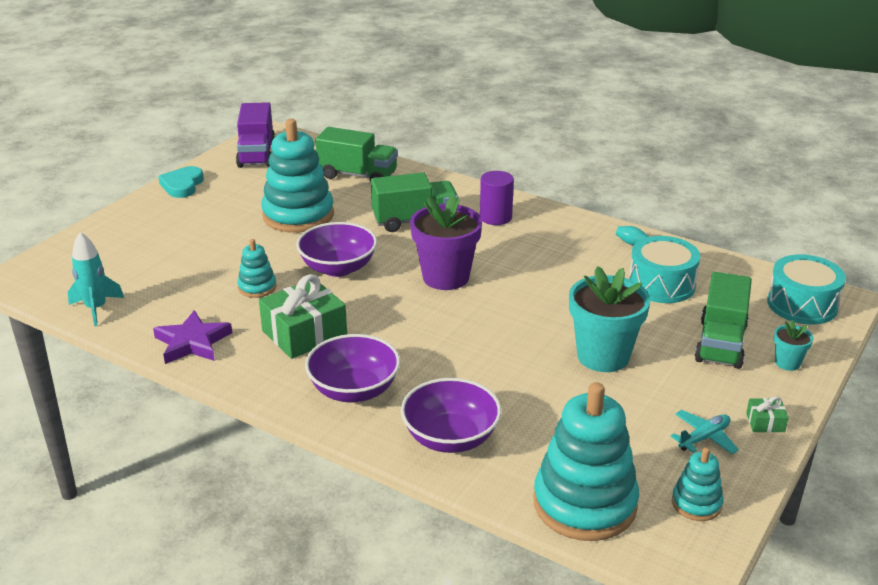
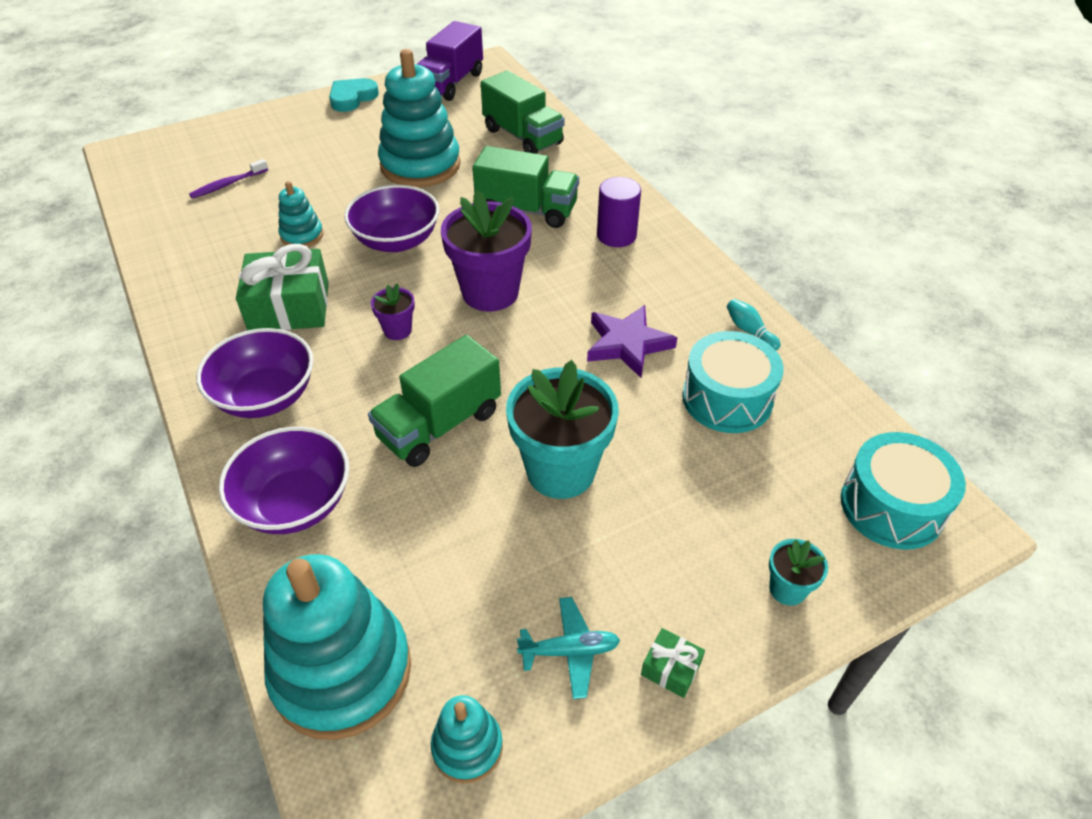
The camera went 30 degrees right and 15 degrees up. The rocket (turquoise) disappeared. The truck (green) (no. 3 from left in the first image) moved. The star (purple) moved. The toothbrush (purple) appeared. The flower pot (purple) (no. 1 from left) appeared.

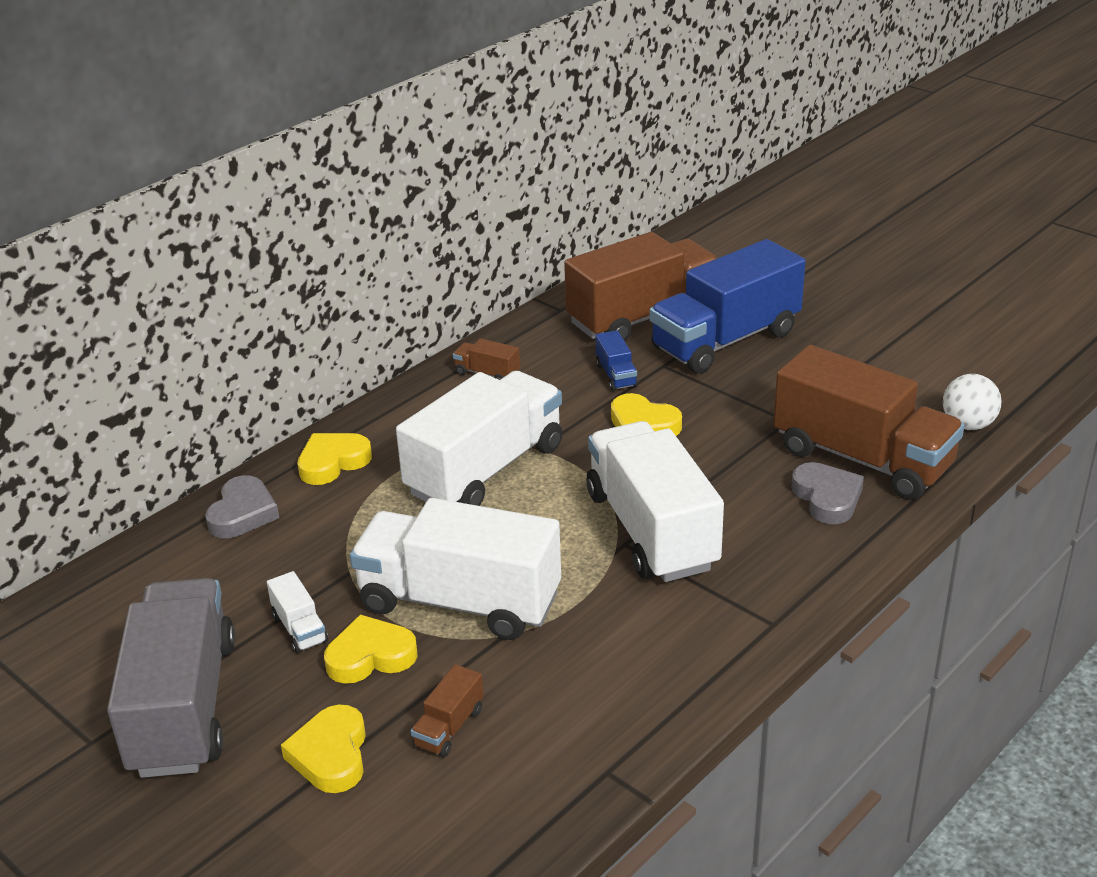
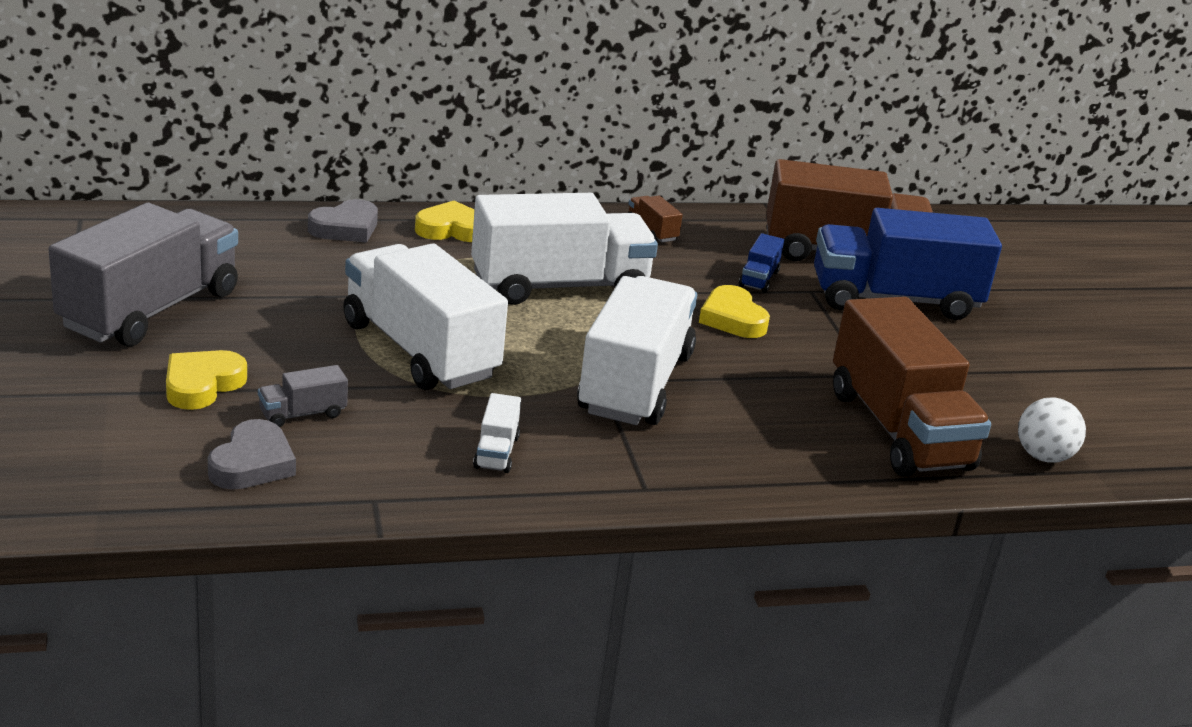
The camera went 30 degrees right and 5 degrees down. The heart (grey) (no. 2 from left in the first image) moved. The truck (white) (no. 1 from left in the first image) moved. The heart (yellow) (no. 3 from left) disappeared. The truck (brown) (no. 1 from left) became the truck (grey) (no. 2 from left).

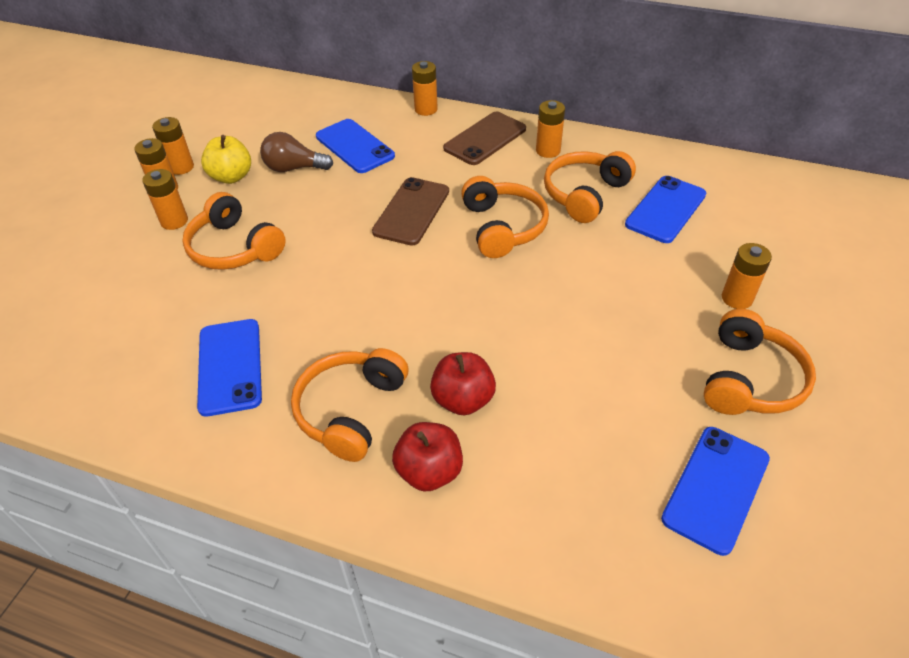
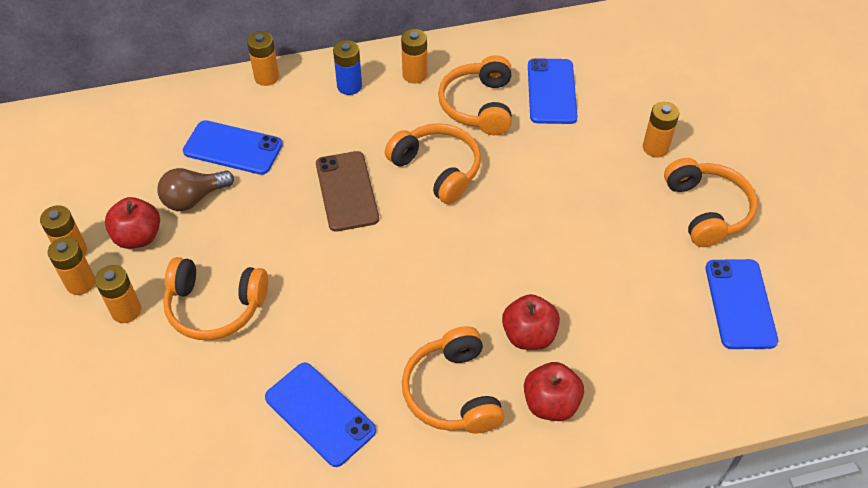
The camera went 35 degrees left and 5 degrees up. The phone (brown) (no. 2 from left) was replaced by the battery (blue). The apple (yellow) became the apple (red) (no. 1 from left).

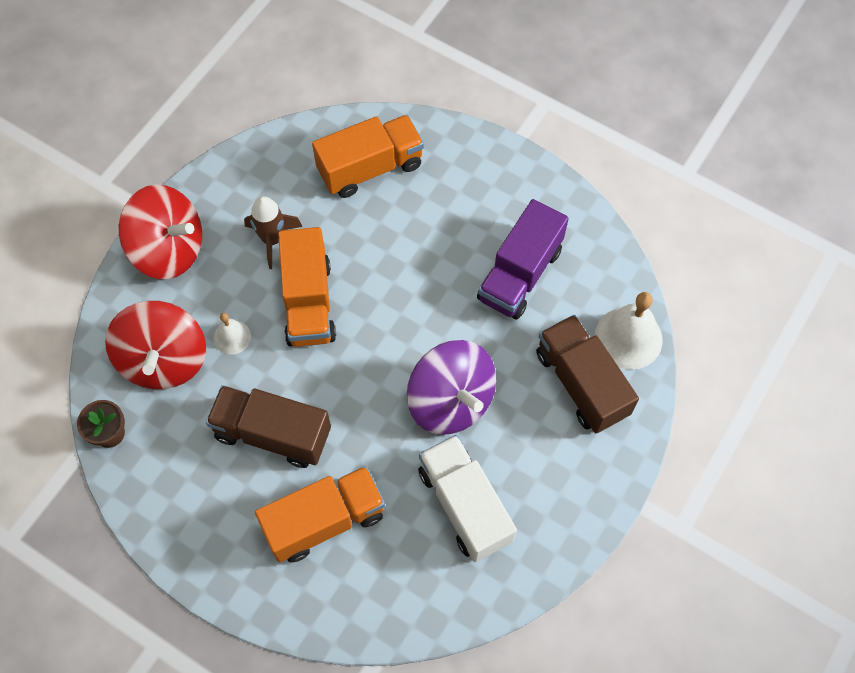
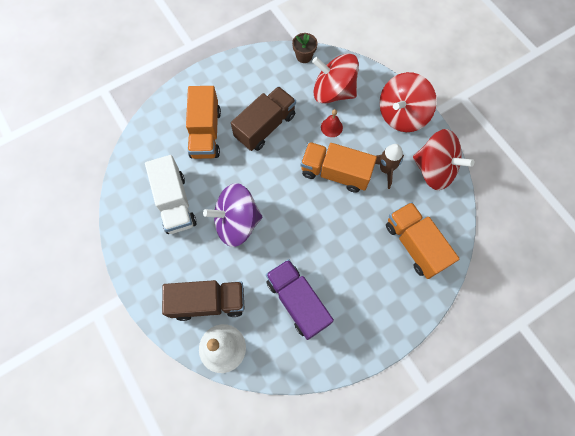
The camera went 115 degrees right and 5 degrees up. The truck (orange) (no. 3 from left) turned 150 degrees clockwise. The bell (white) (no. 1 from left) became the bell (red). The truck (white) turned 75 degrees clockwise. The spinning top (red) (no. 3 from left) appeared.

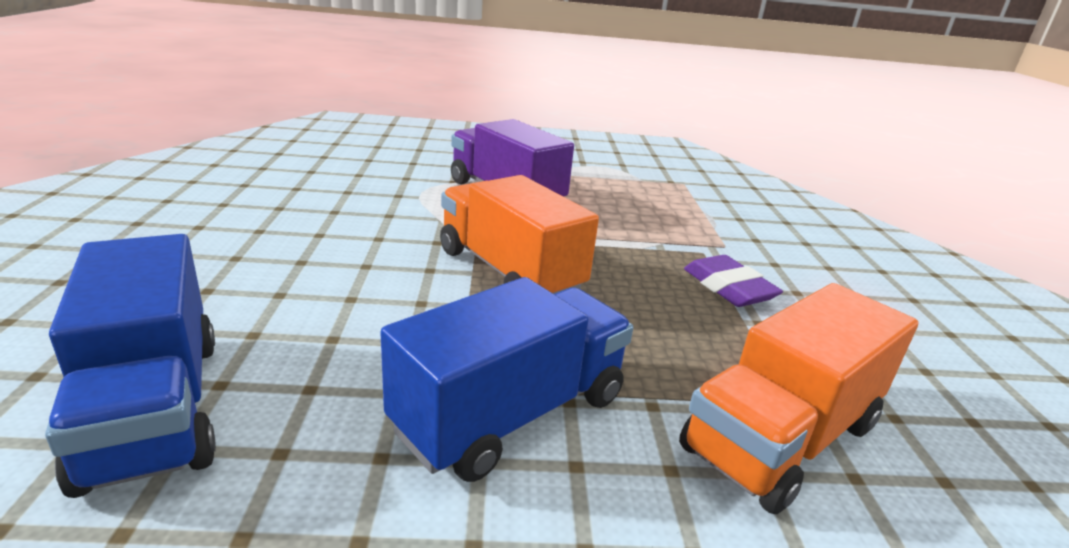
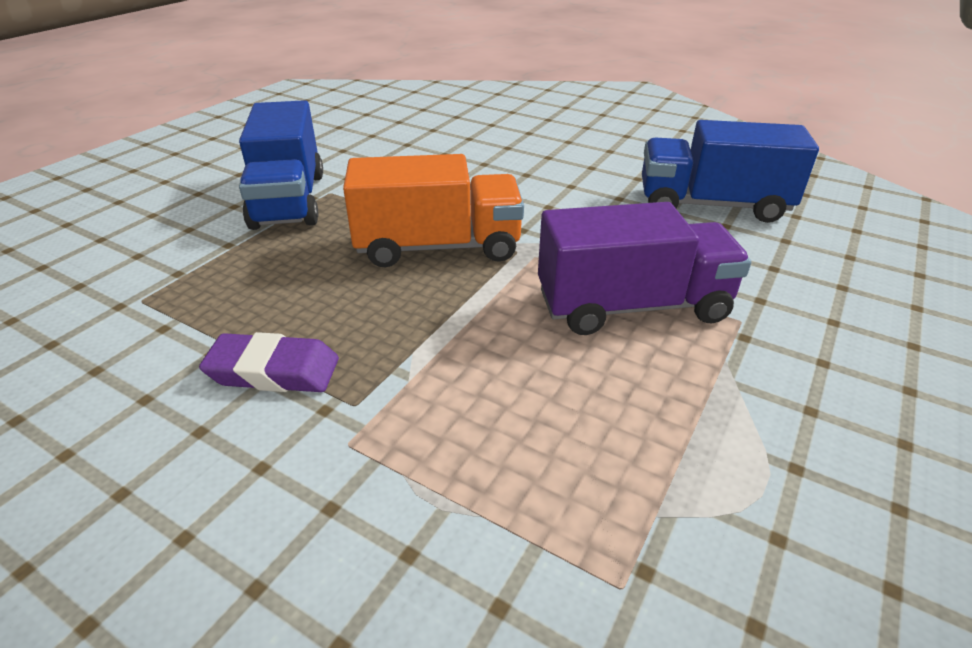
The camera went 125 degrees right and 10 degrees up. The truck (blue) (no. 1 from left in the first image) moved. The truck (orange) (no. 2 from left) disappeared.

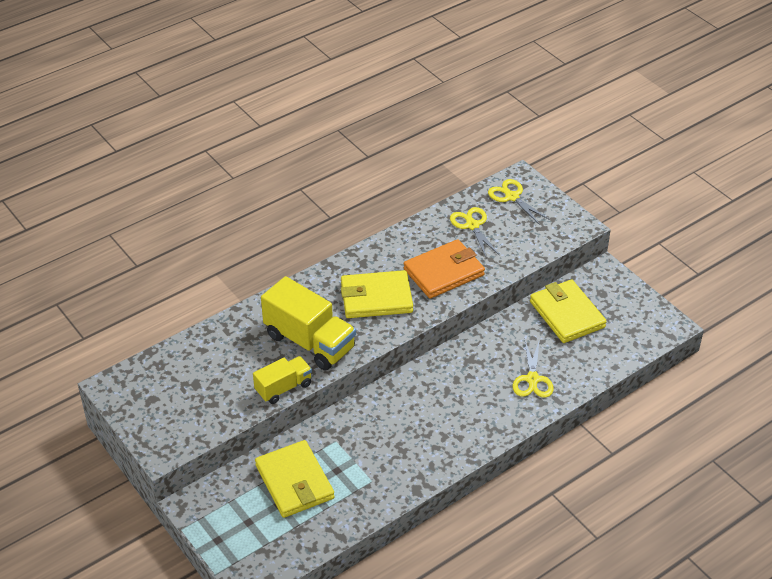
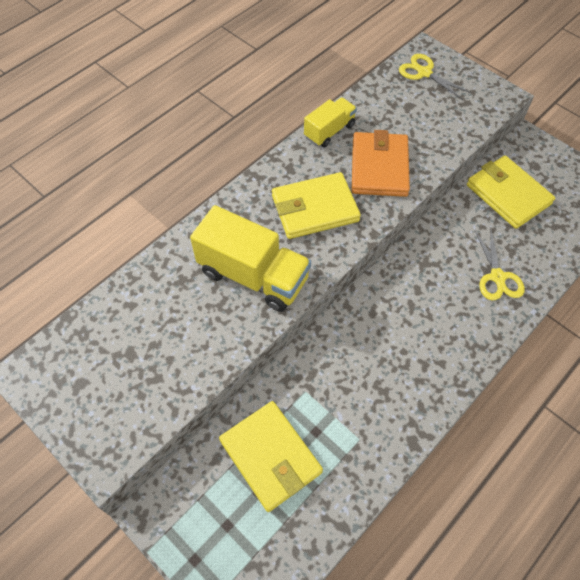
The camera went 10 degrees left and 15 degrees up. The scissors (yellow) (no. 1 from left) disappeared. The wallet (orange) turned 45 degrees counterclockwise. The truck (yellow) (no. 1 from left in the first image) moved.

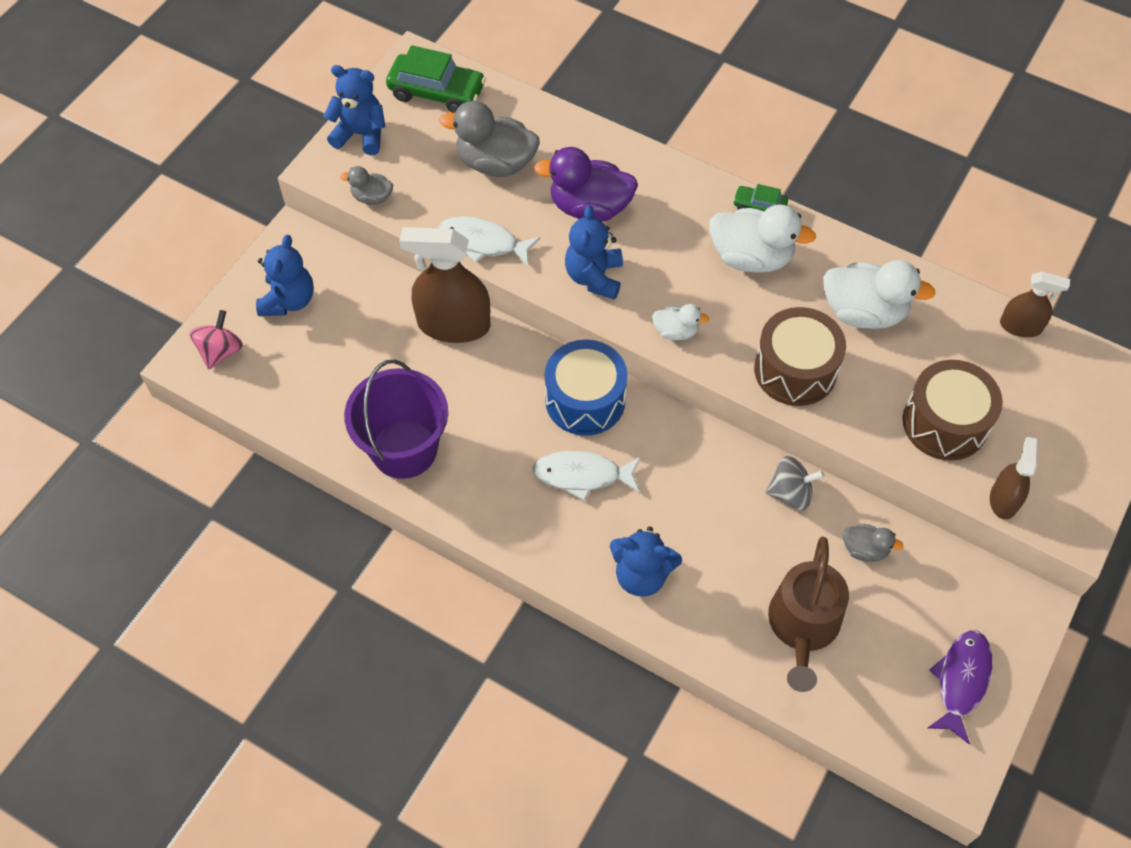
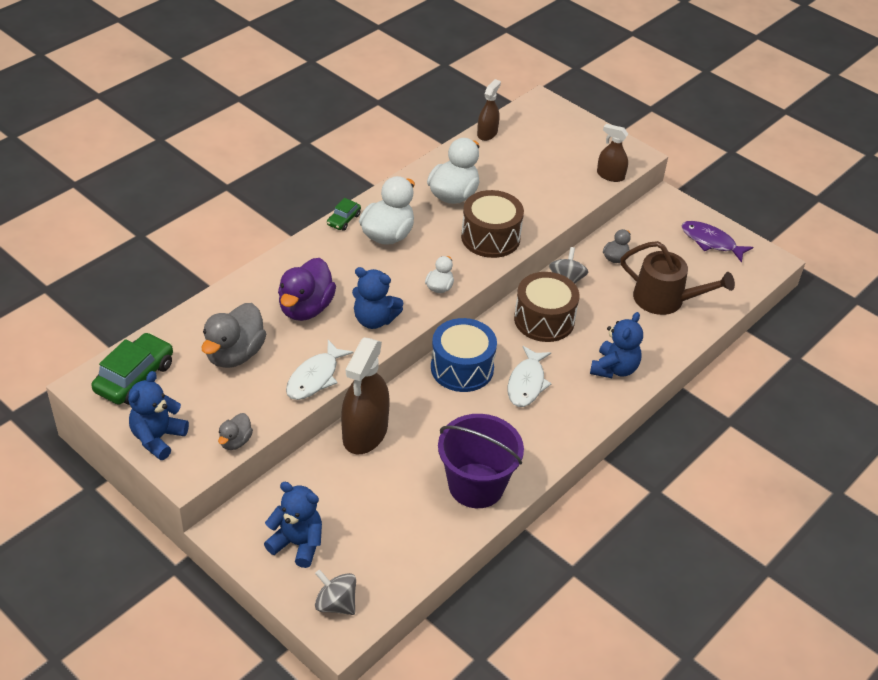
The camera went 80 degrees left and 15 degrees down. The spinning top (pink) became the spinning top (grey) (no. 1 from left). The drum (brown) (no. 2 from left) moved.

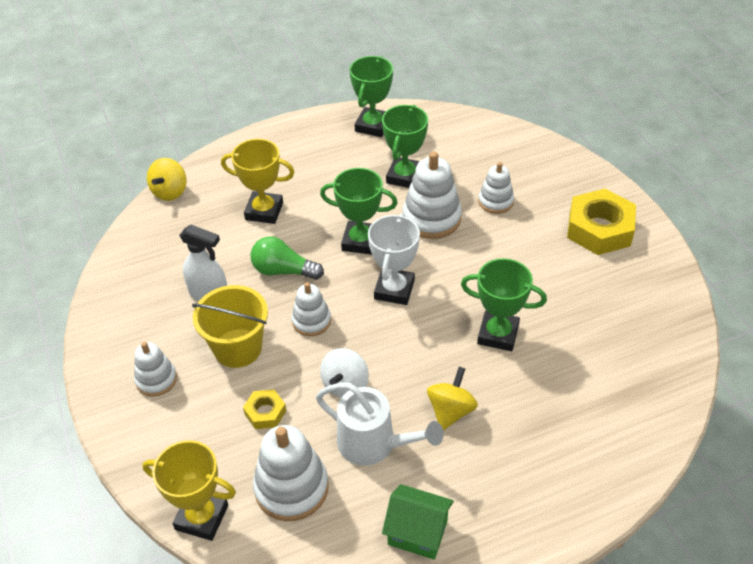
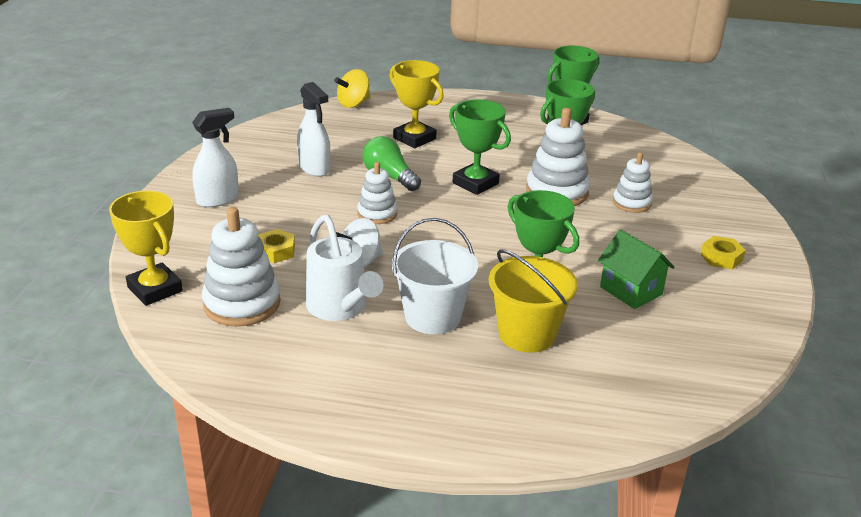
The camera went 30 degrees right and 15 degrees down. The nut (yellow) (no. 2 from left) changed to 0.50 times the size. The trophy (white) disappeared. The bucket (yellow) moved. The stacking toy (white) (no. 1 from left) was replaced by the spray bottle (white) (no. 1 from left). The spinning top (yellow) (no. 2 from left) was replaced by the bucket (white). The house (green) moved.

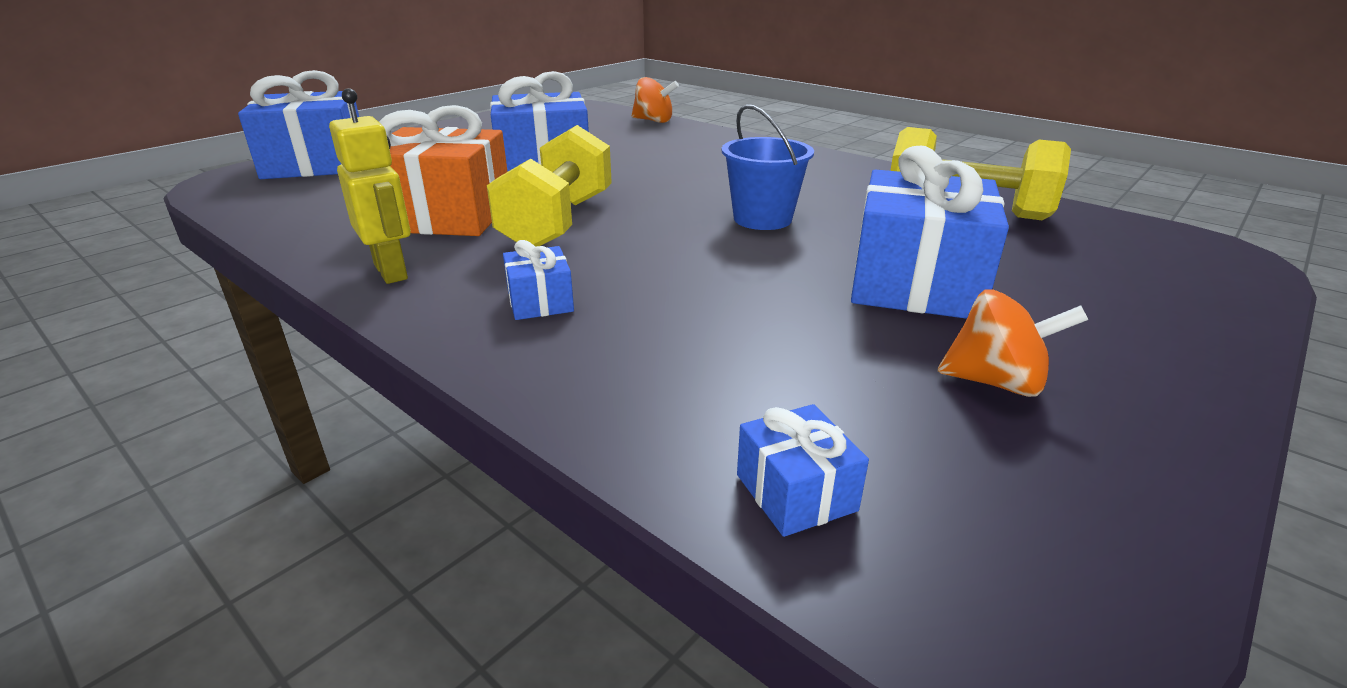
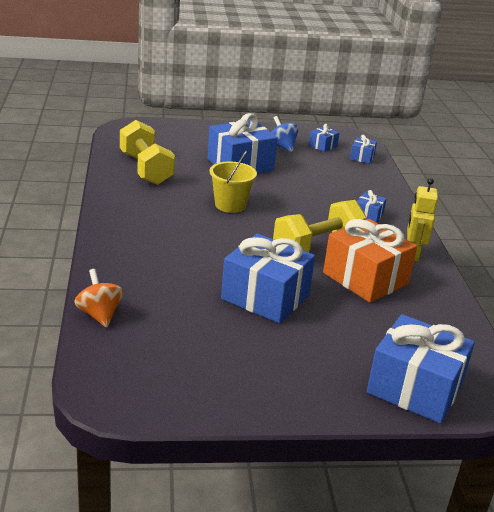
The camera went 140 degrees left and 0 degrees up. The bucket (blue) became the bucket (yellow). The spinning top (orange) (no. 2 from left) became the spinning top (blue). The gift (blue) (no. 3 from left) appeared.

